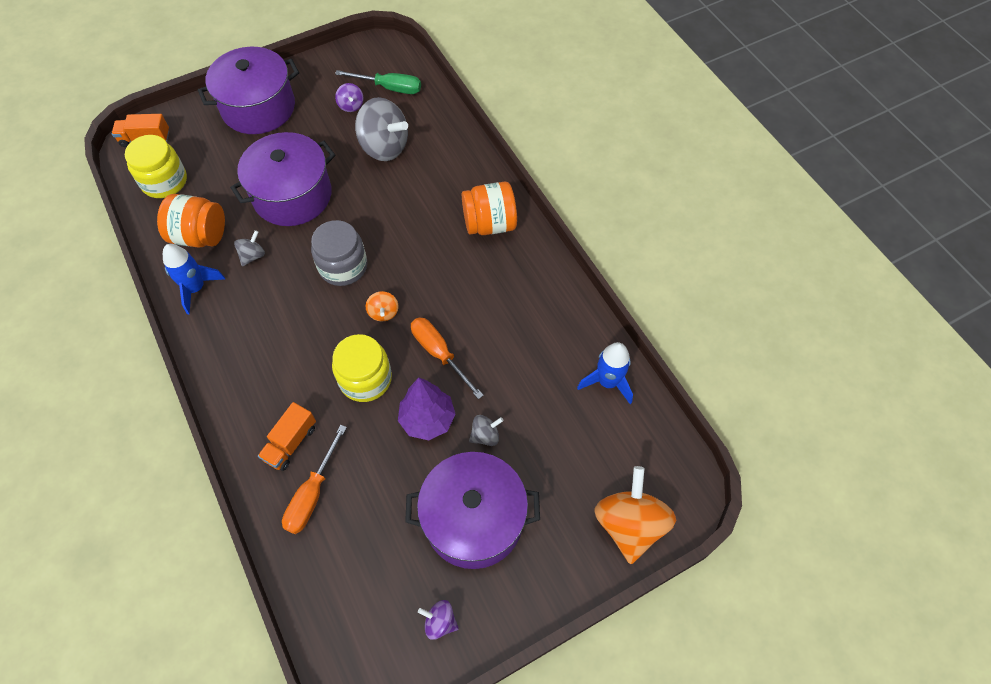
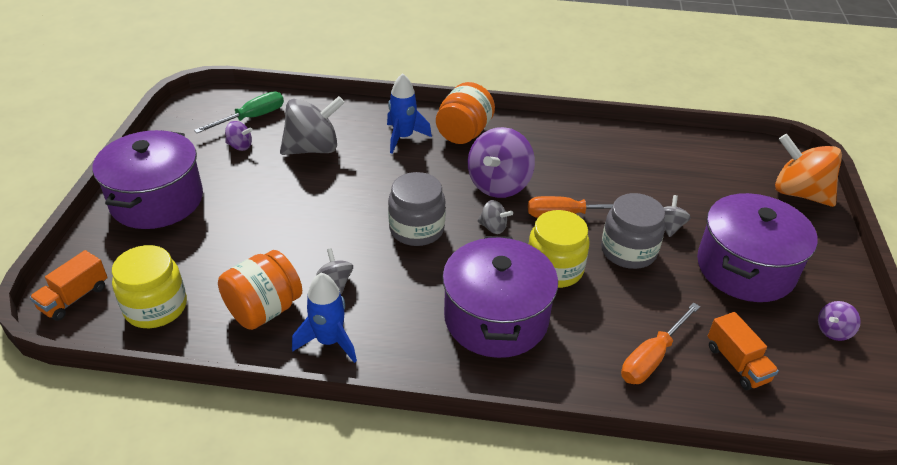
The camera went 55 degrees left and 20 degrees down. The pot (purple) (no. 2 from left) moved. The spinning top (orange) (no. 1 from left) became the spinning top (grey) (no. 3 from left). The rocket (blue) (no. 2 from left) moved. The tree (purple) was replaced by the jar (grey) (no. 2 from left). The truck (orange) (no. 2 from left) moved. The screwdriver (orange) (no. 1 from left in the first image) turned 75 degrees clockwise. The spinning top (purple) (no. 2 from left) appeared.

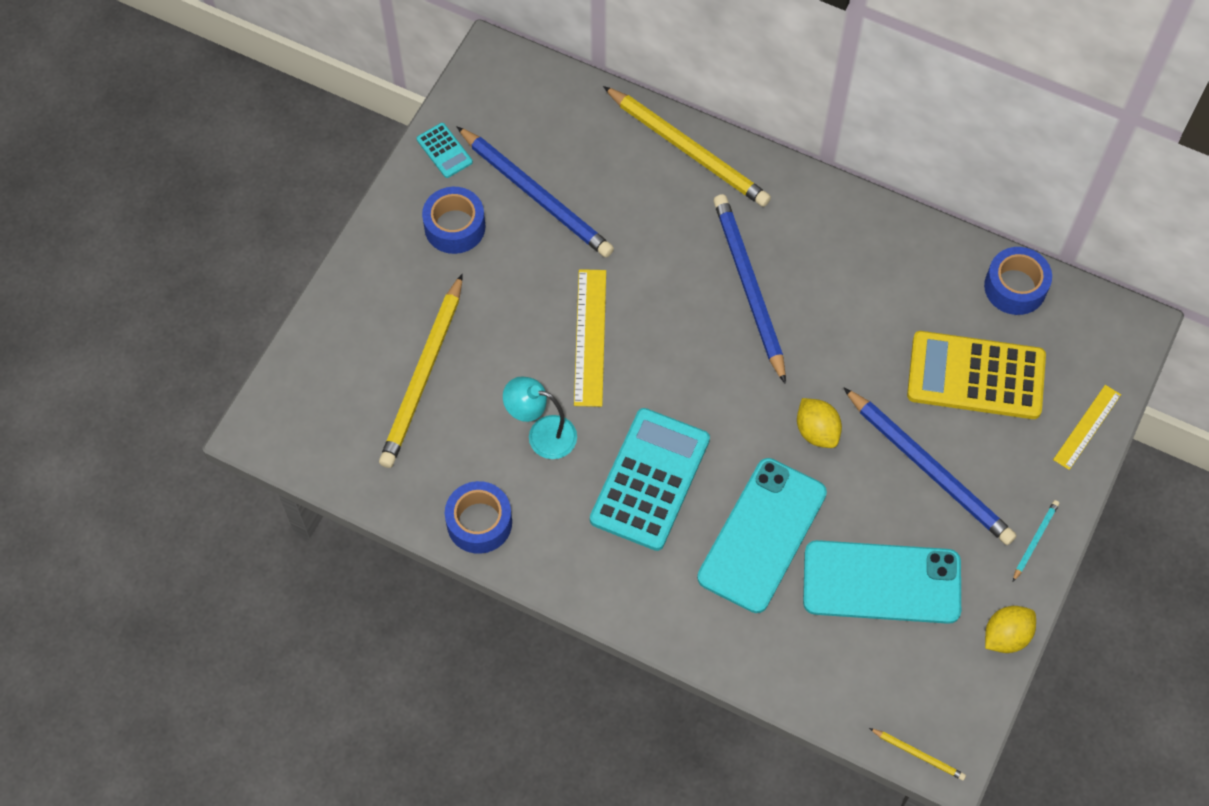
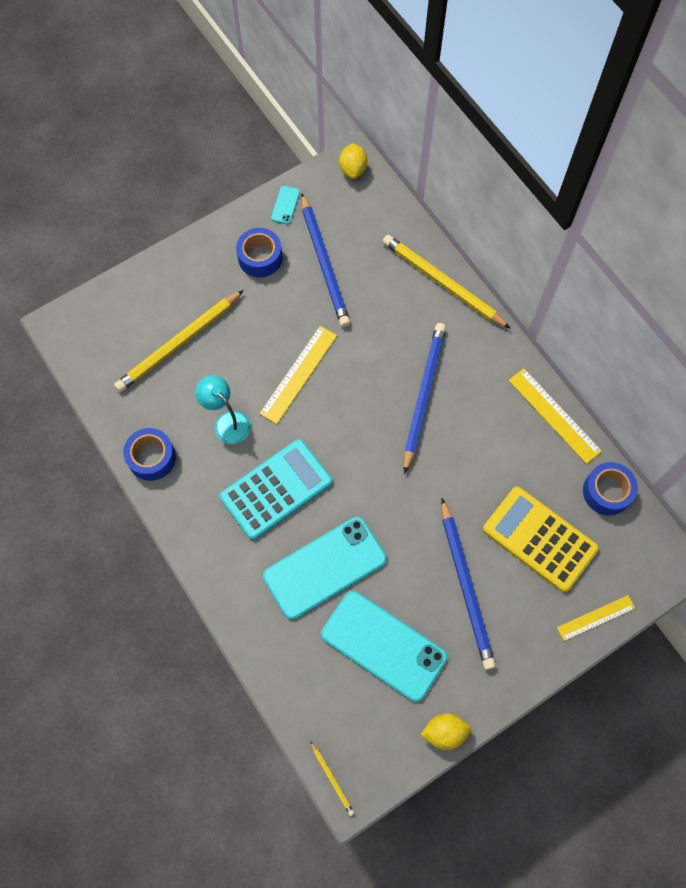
The camera went 30 degrees right and 5 degrees up. The pencil (yellow) (no. 2 from left in the first image) turned 150 degrees clockwise. The calculator (turquoise) (no. 1 from left) was replaced by the phone (turquoise) (no. 1 from left). The lemon (yellow) (no. 1 from left) moved. The pencil (turquoise) disappeared. The ruler (yellow) (no. 2 from left) appeared.

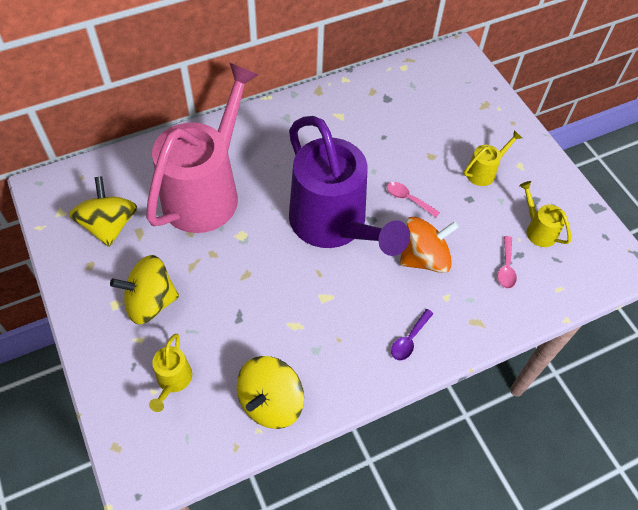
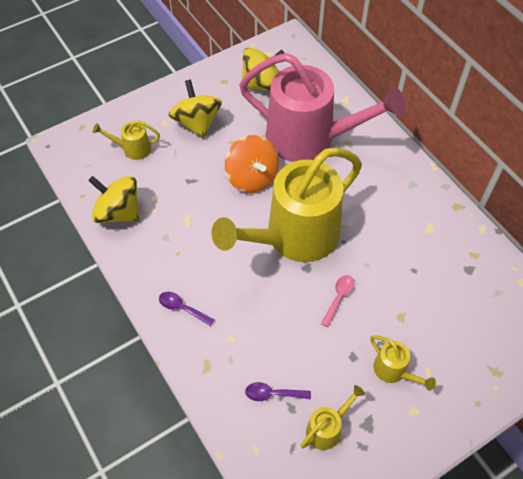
The camera went 85 degrees right and 0 degrees up. The watering can (purple) became the watering can (yellow) (no. 2 from left). The spinning top (orange) moved. The spoon (pink) (no. 2 from left) became the spoon (purple) (no. 2 from left).

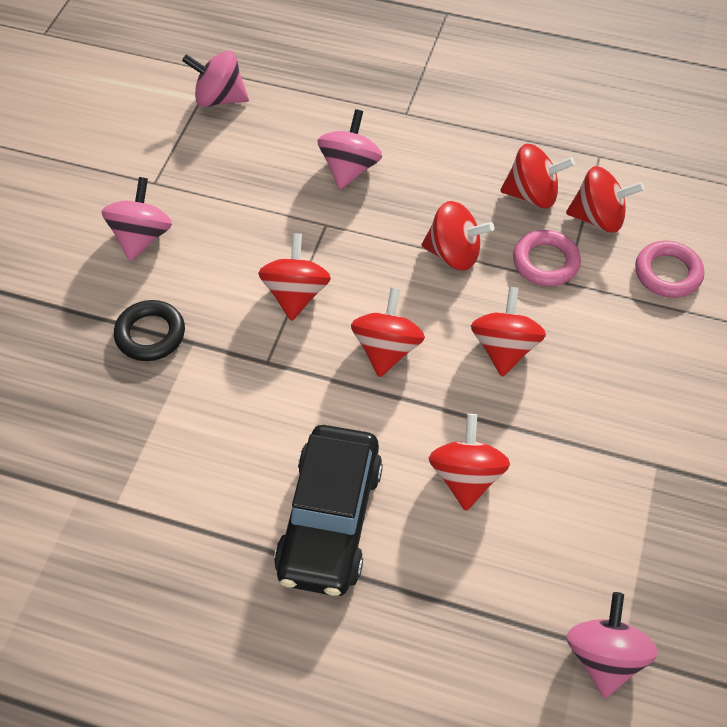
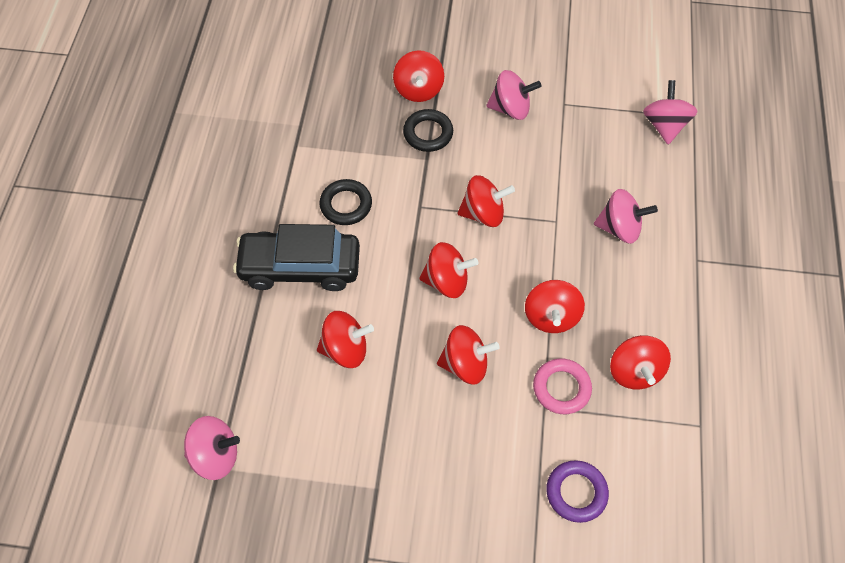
The camera went 80 degrees right and 5 degrees up. The spinning top (red) (no. 7 from left in the first image) moved. The ring (pink) (no. 2 from left) became the ring (purple). The ring (black) (no. 1 from left) appeared.

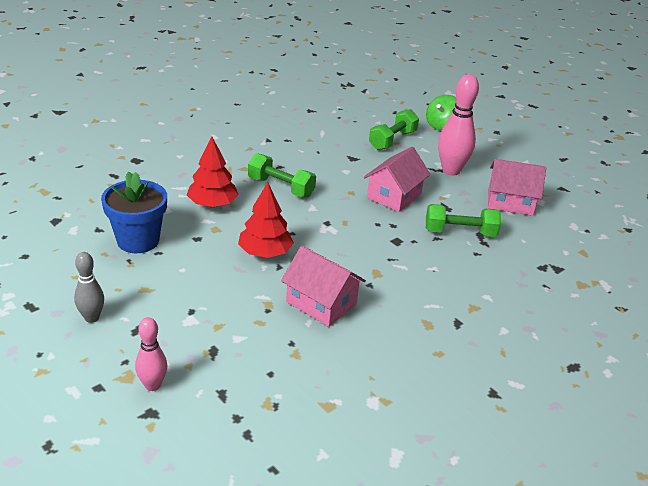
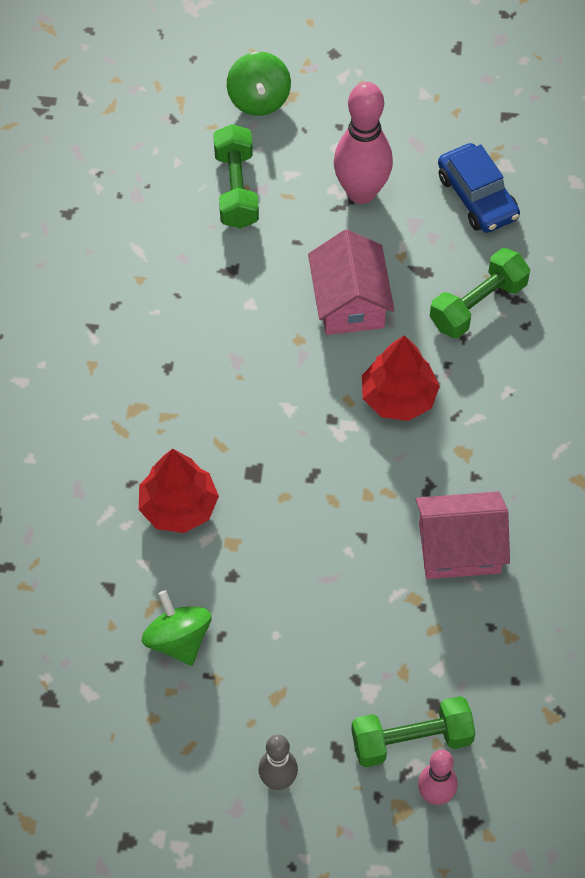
The camera went 40 degrees left and 25 degrees up. The dumbbell (green) (no. 1 from left in the first image) moved. The house (pink) (no. 3 from left) was replaced by the car (blue). The flower pot (blue) was replaced by the spinning top (green) (no. 1 from left). The tree (red) (no. 2 from left) moved.

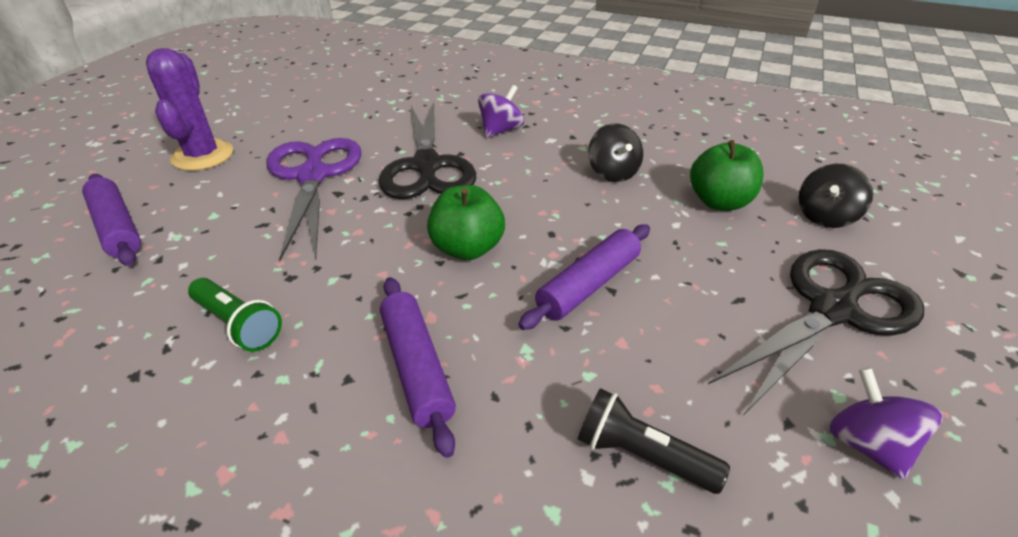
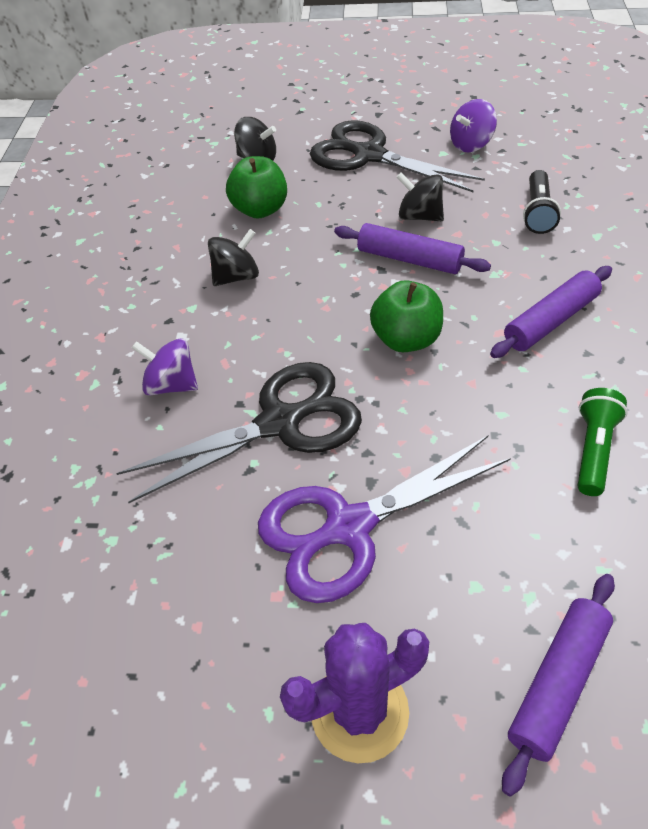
The camera went 105 degrees left and 10 degrees up. The spinning top (black) (no. 3 from left) appeared.

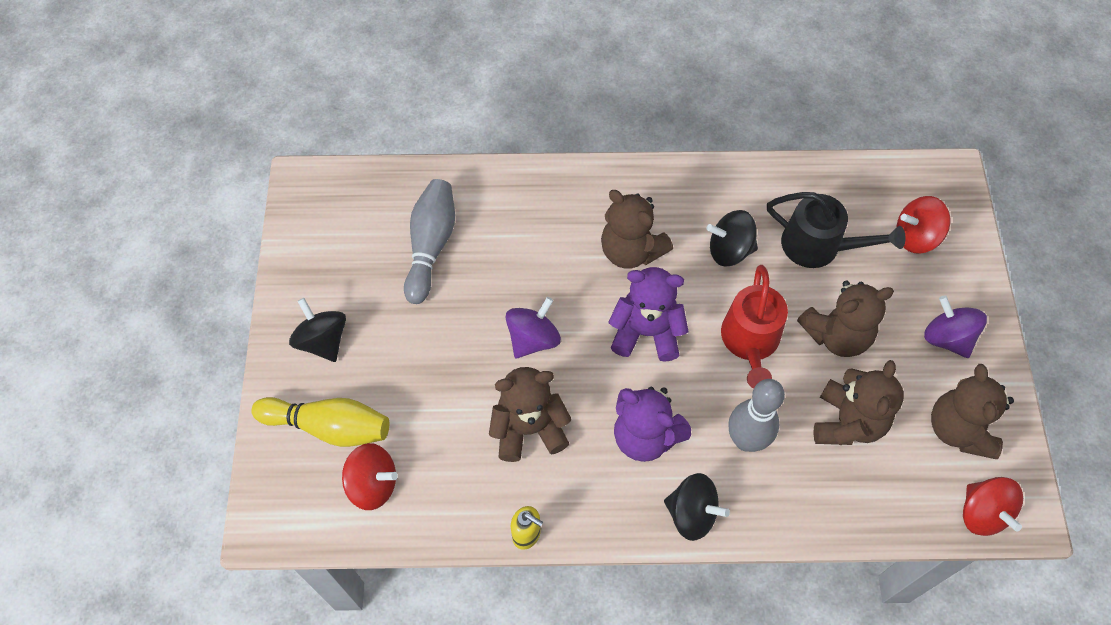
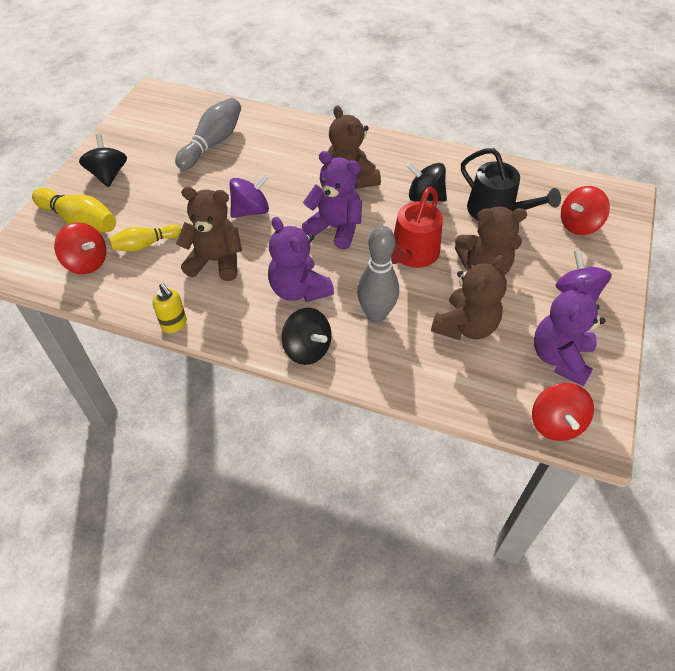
The camera went 20 degrees right and 10 degrees down. The spinning top (red) (no. 2 from left in the first image) turned 45 degrees counterclockwise. The teddy bear (brown) (no. 5 from left) became the teddy bear (purple) (no. 3 from left). The bowling pin (yellow) (no. 2 from left) appeared.

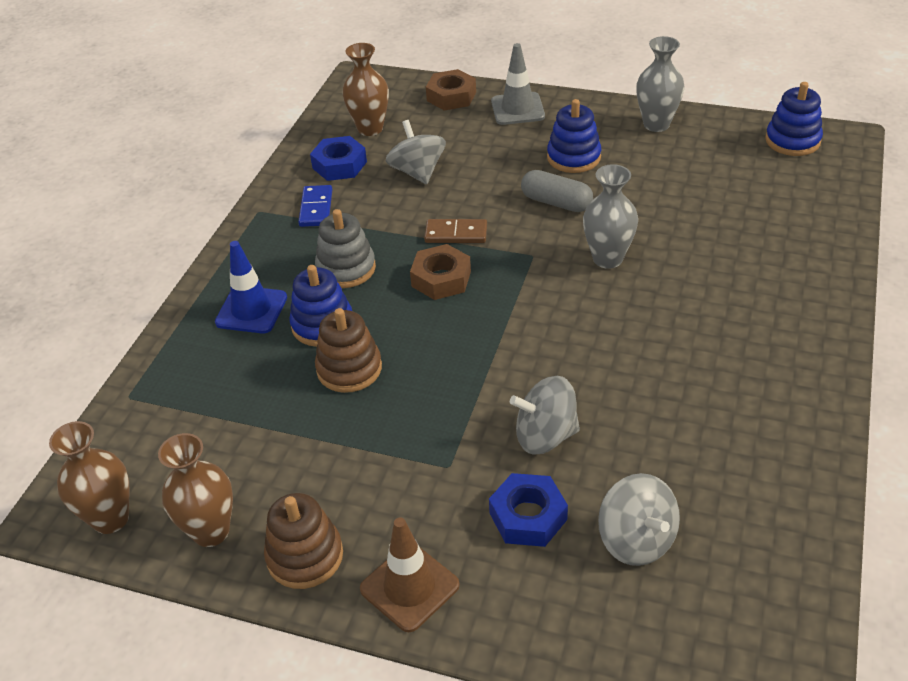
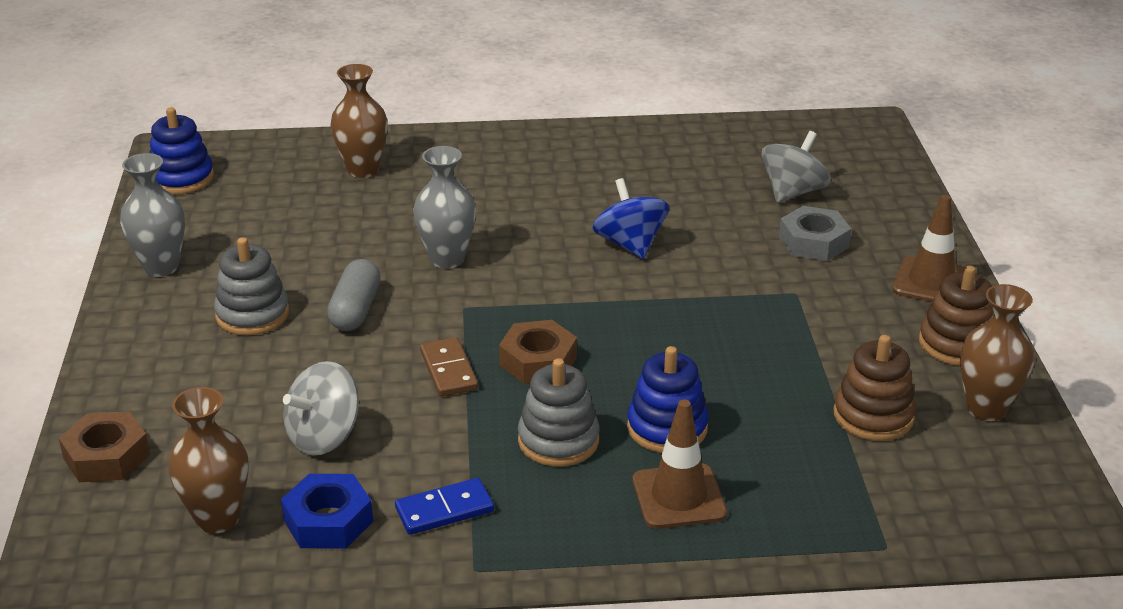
The camera went 115 degrees left and 10 degrees down. The traffic cone (grey) disappeared. The stacking toy (blue) (no. 2 from left) became the stacking toy (grey) (no. 1 from left). The traffic cone (blue) became the traffic cone (brown) (no. 1 from left). The stacking toy (brown) (no. 2 from left in the first image) moved. The spinning top (grey) (no. 2 from left) disappeared. The vase (brown) (no. 1 from left in the first image) moved. The nut (blue) (no. 2 from left) became the nut (grey). The spinning top (blue) appeared.

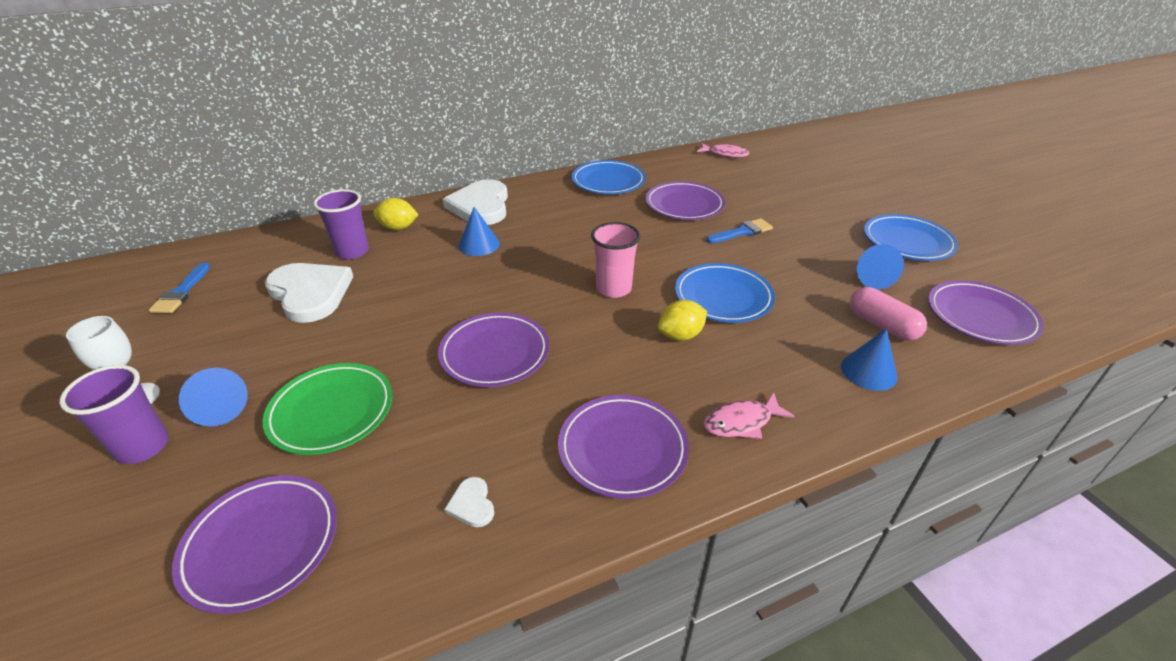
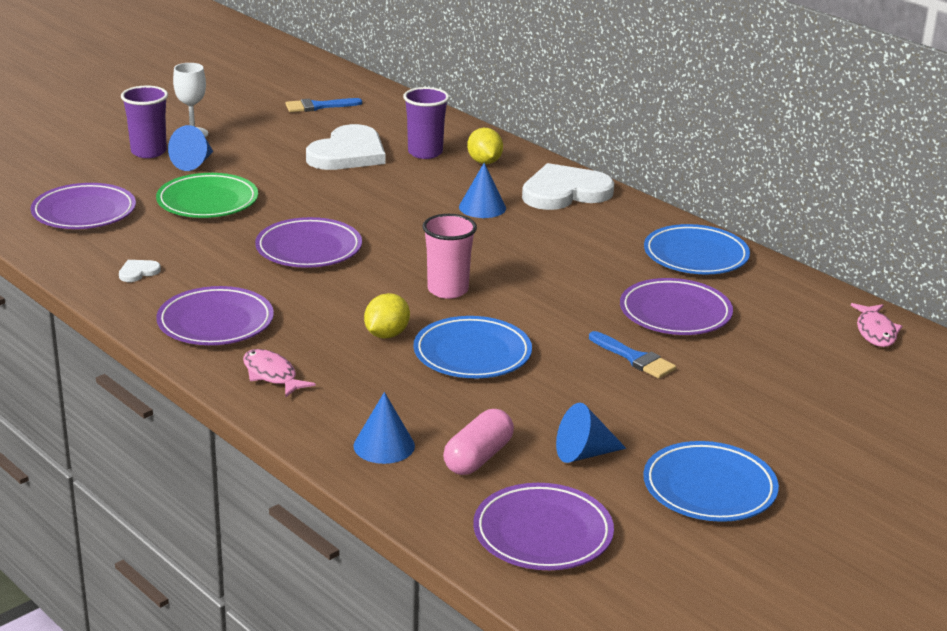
The camera went 70 degrees right and 10 degrees down. The lemon (yellow) (no. 2 from left in the first image) turned 75 degrees clockwise.

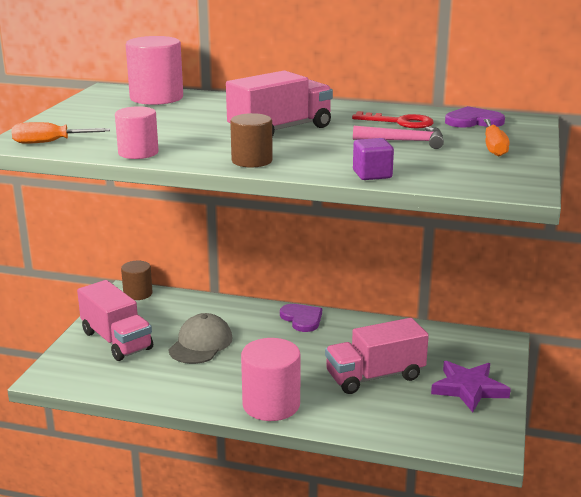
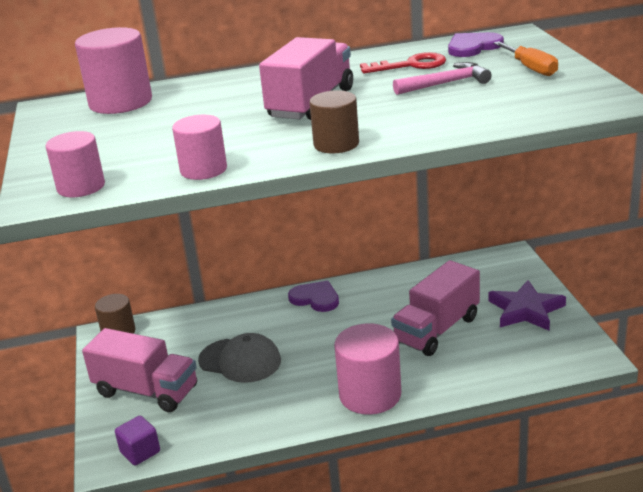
The camera went 25 degrees left and 5 degrees up. The screwdriver (orange) (no. 1 from left) was replaced by the cylinder (pink) (no. 1 from left). The cube (purple) moved. The cap (grey) turned 120 degrees clockwise.

